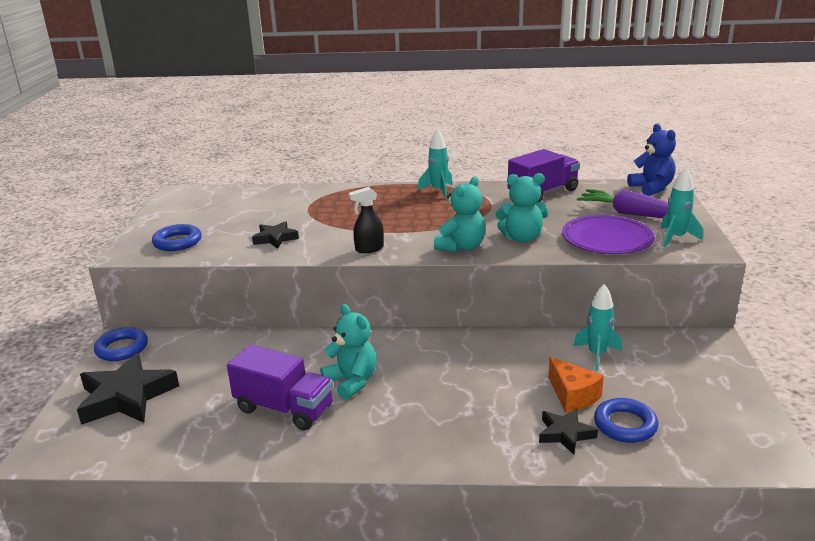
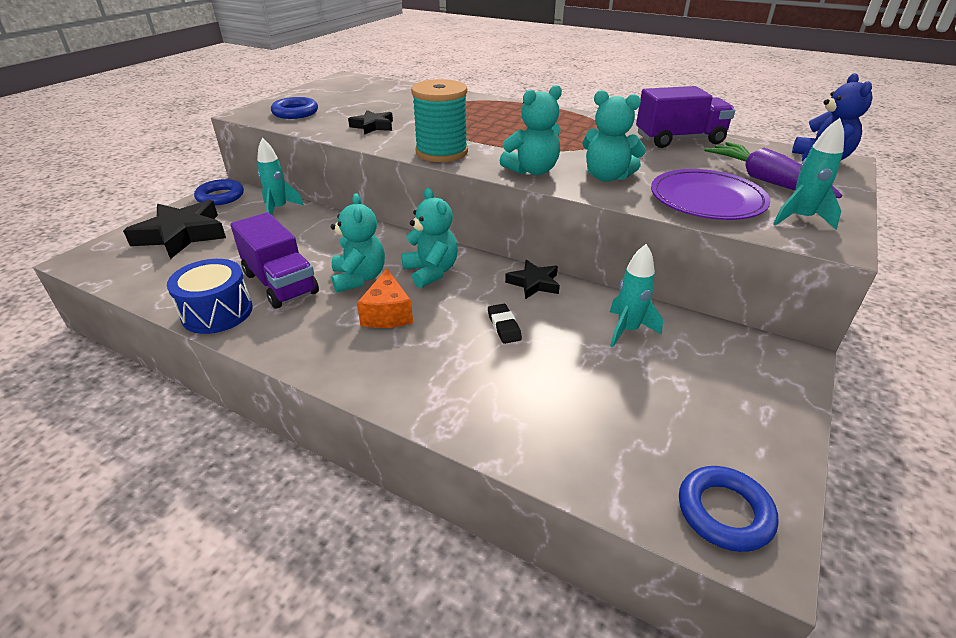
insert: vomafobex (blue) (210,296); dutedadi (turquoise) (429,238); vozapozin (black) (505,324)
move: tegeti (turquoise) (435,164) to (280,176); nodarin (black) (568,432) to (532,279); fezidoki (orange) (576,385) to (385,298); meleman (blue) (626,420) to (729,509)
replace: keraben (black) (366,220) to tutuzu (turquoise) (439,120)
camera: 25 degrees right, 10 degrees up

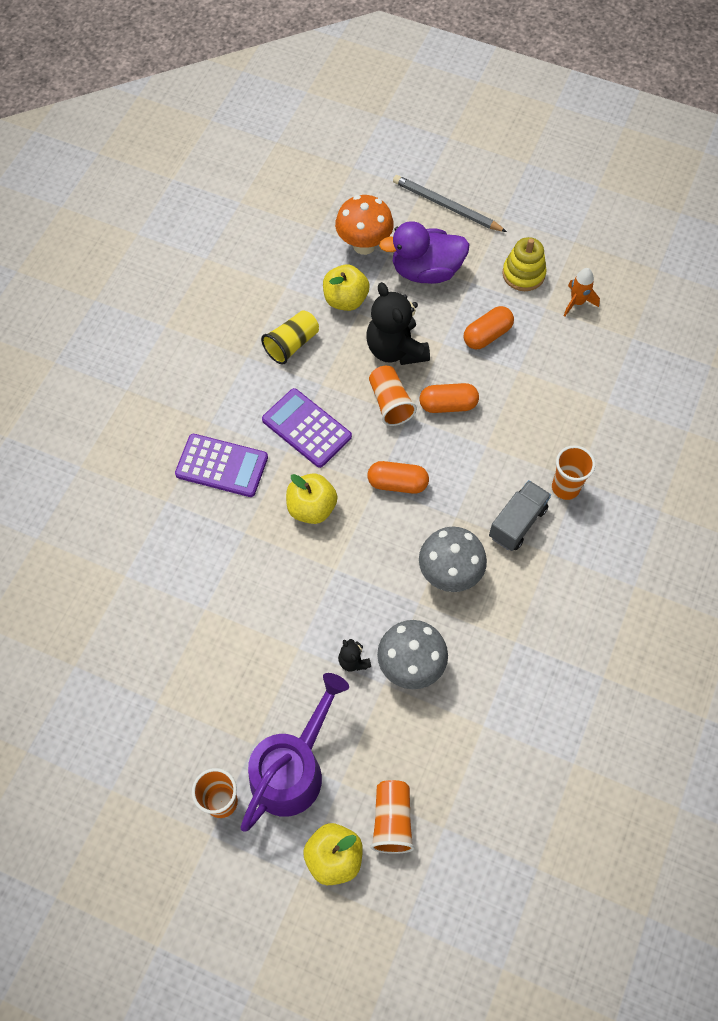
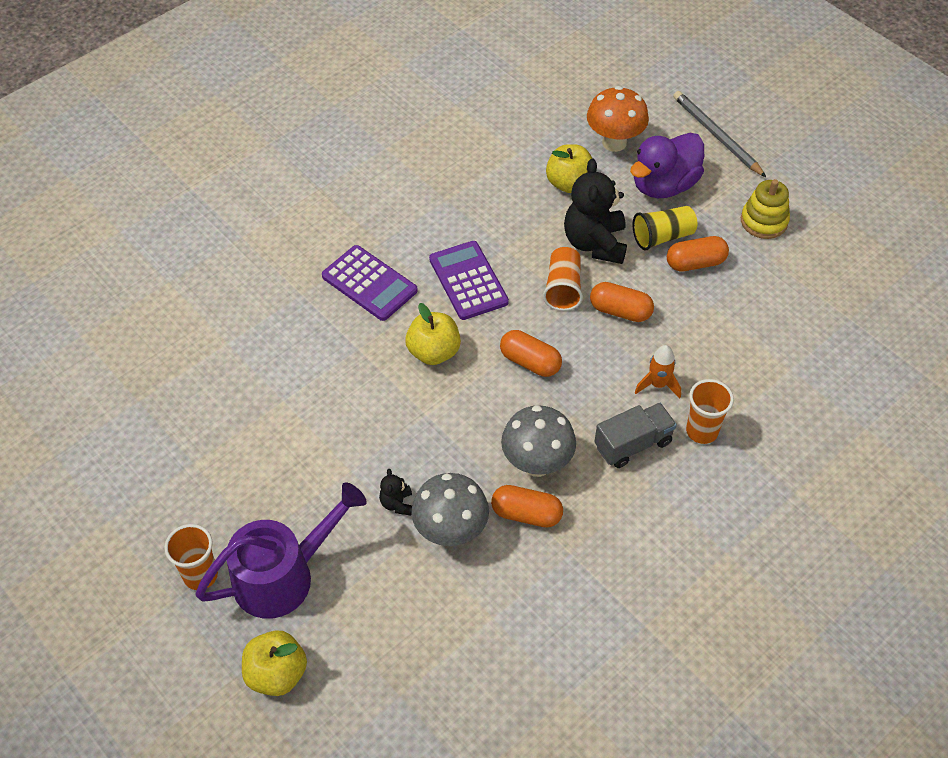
delete: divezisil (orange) (392,817)
insert: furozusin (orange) (527,506)
move: divezisil (yellow) (290,337) to (665,228); tegeti (orange) (581,292) to (657,371)
rotate: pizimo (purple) (424,252) = (667,165) 60 degrees counterclockwise
camera: 25 degrees right, 10 degrees down

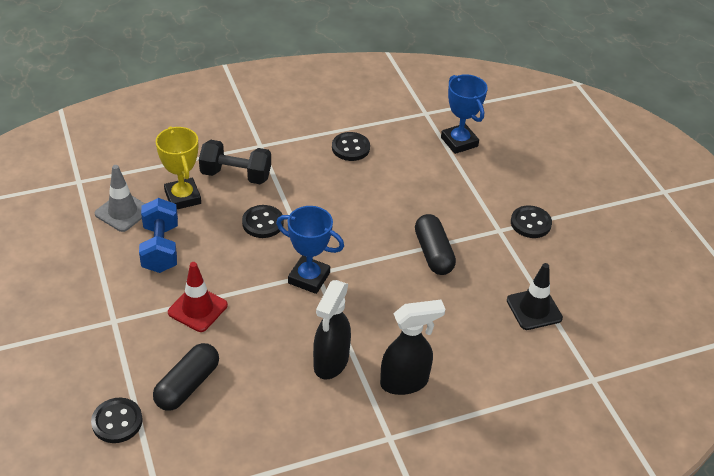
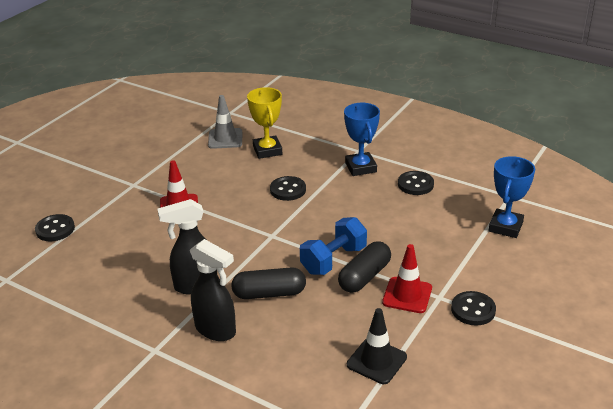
delete: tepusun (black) (235,162)
insert: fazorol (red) (407,278)
move: tepusun (blue) (158,235) to (333,246); furozusin (black) (186,377) to (268,283); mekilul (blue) (310,250) to (362,139)
rotate: mekilul (yellow) (178,167) = (264,123) 45 degrees counterclockwise
camera: 55 degrees right, 10 degrees down

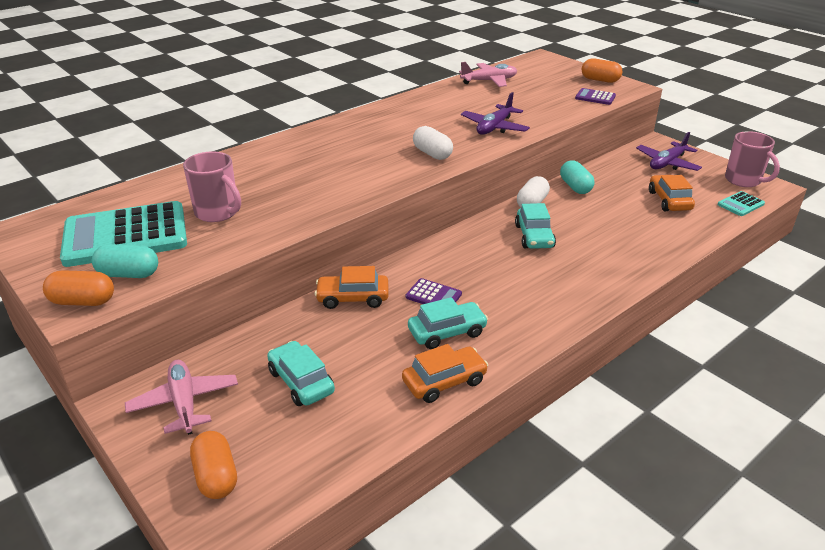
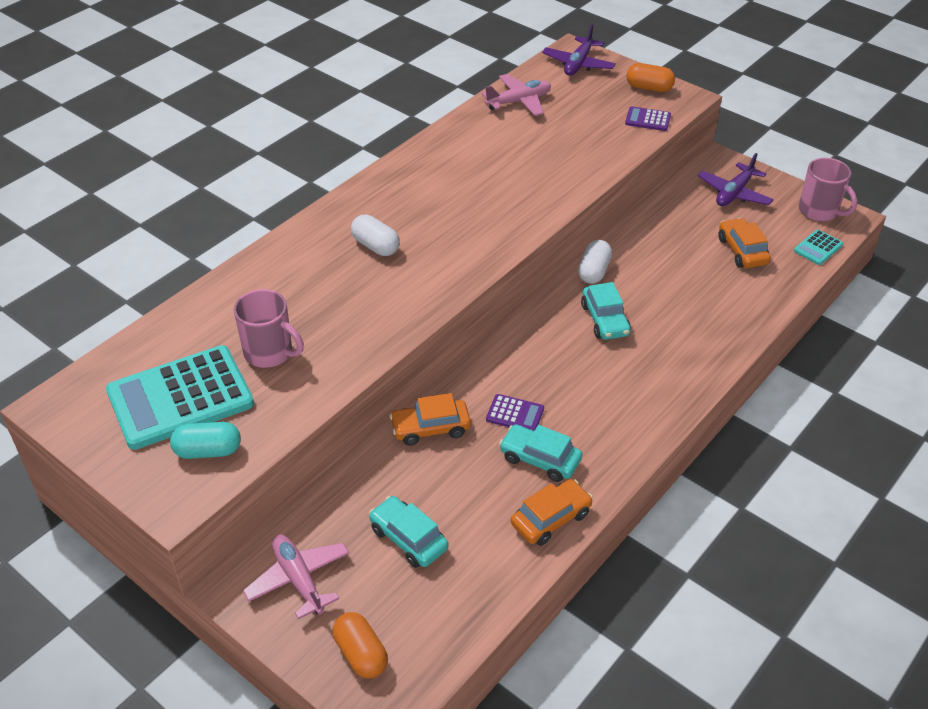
delete: furozusin (orange) (78,288); furozusin (turquoise) (577,177)
move: furozusin (white) (433,143) to (375,235); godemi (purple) (495,113) to (579,50)
rotate: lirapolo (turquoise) (448,323) = (540,453) 120 degrees counterclockwise
camera: 10 degrees left, 10 degrees up

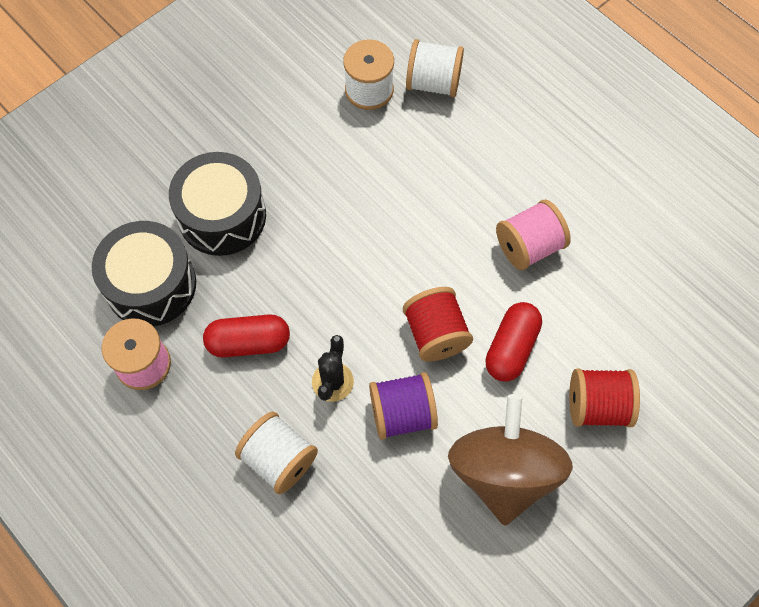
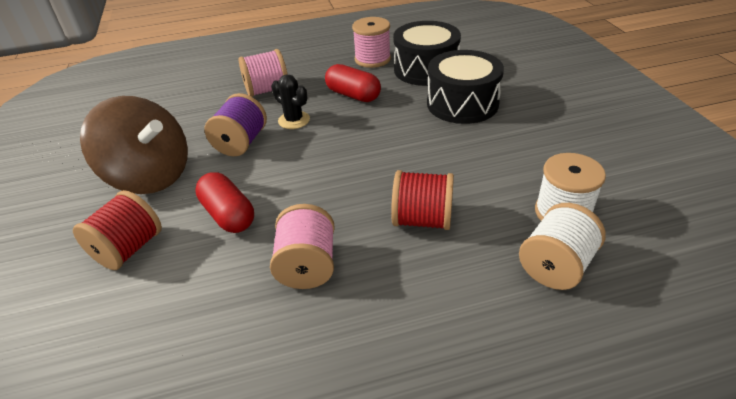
move: tutuzu (red) (438,324) to (422,200)
recolor: tutuzu (white) (276,452) to tutuzu (pink) (263,73)
rotate: furozusin (red) (246,336) = (353,83) 75 degrees counterclockwise
camera: 120 degrees right, 25 degrees down

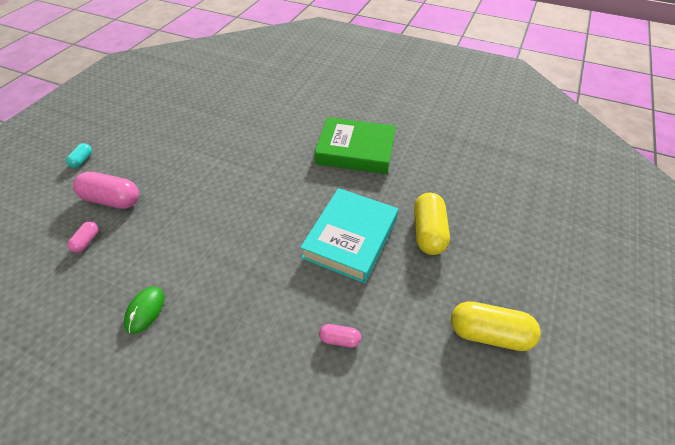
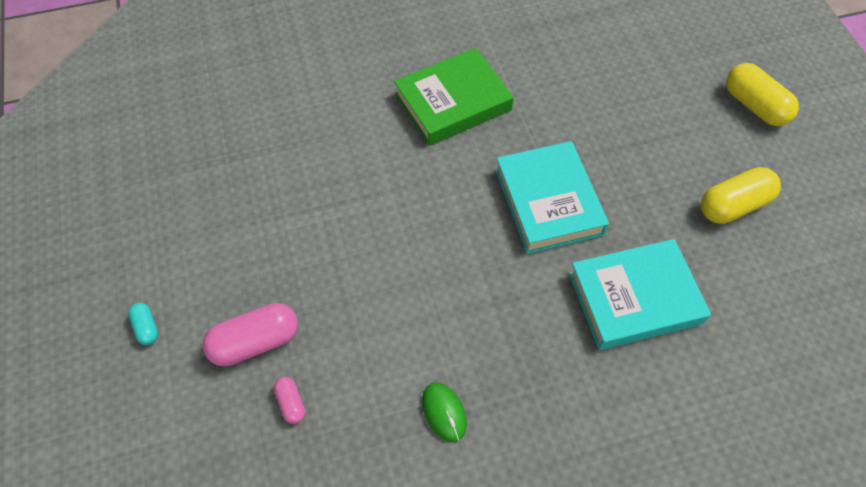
move: furozusin (yellow) (432,224) to (762,94)
replace: furozusin (pink) (340,335) to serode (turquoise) (640,294)
camera: 40 degrees left, 10 degrees up

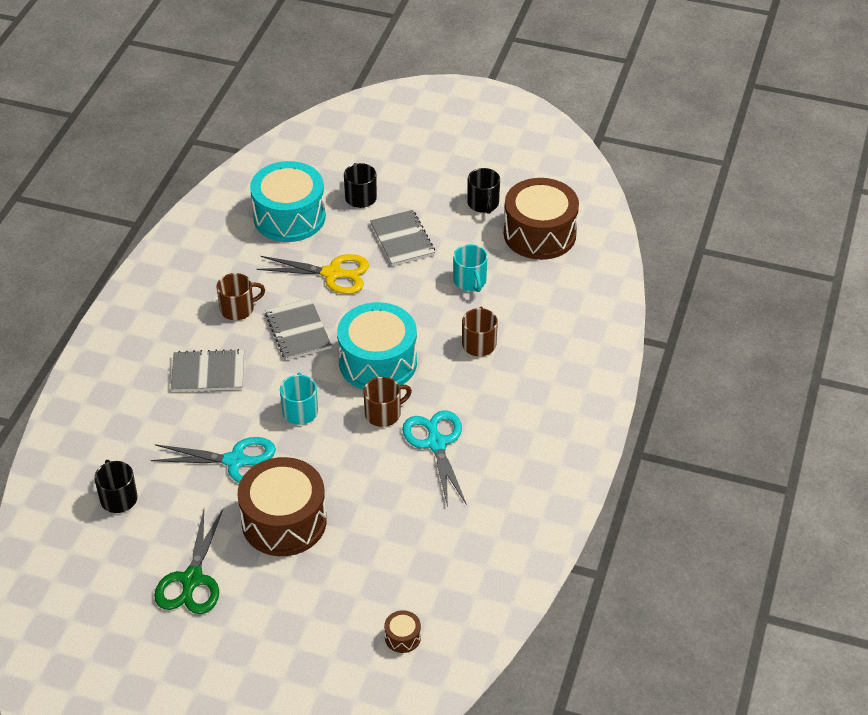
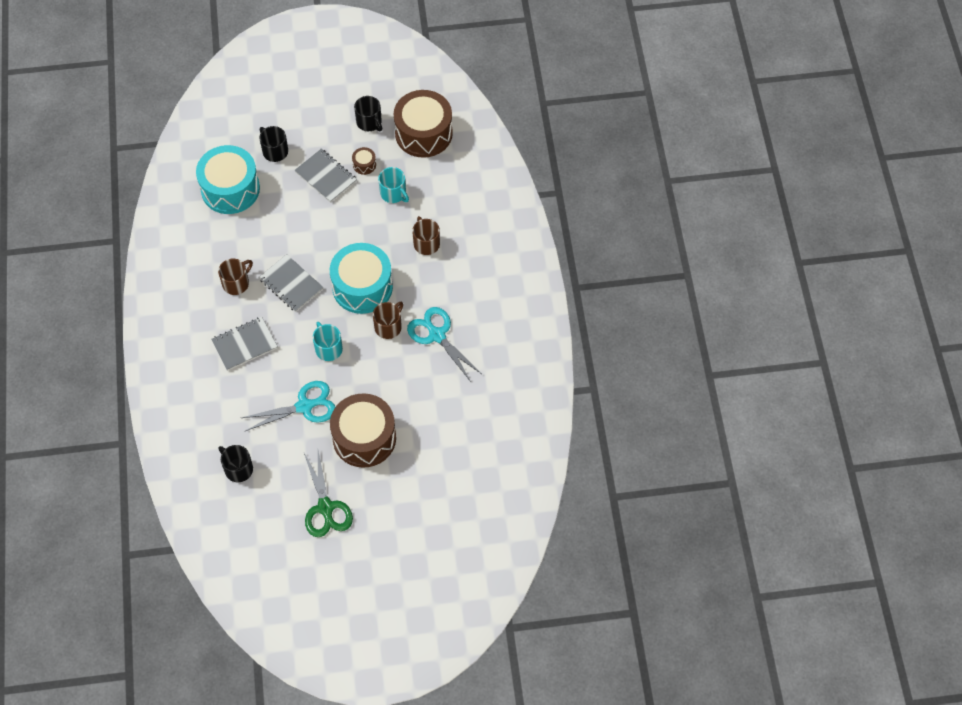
delete: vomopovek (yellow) (313,274)
move: vomafobex (brown) (402,631) to (364,161)
camera: 25 degrees left, 15 degrees up

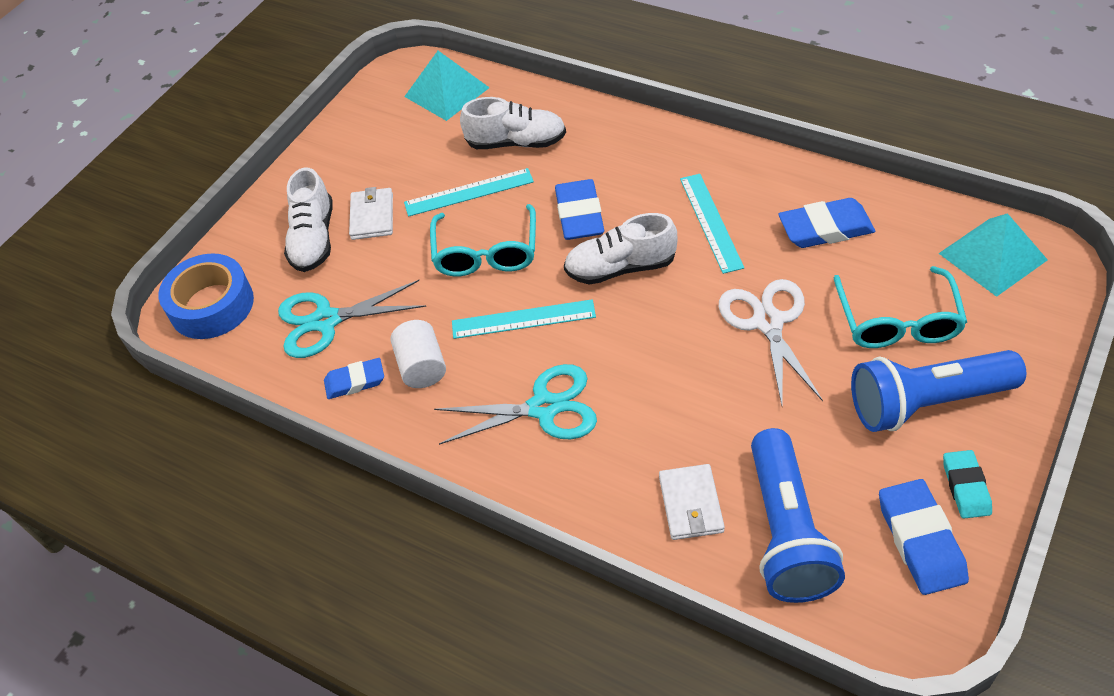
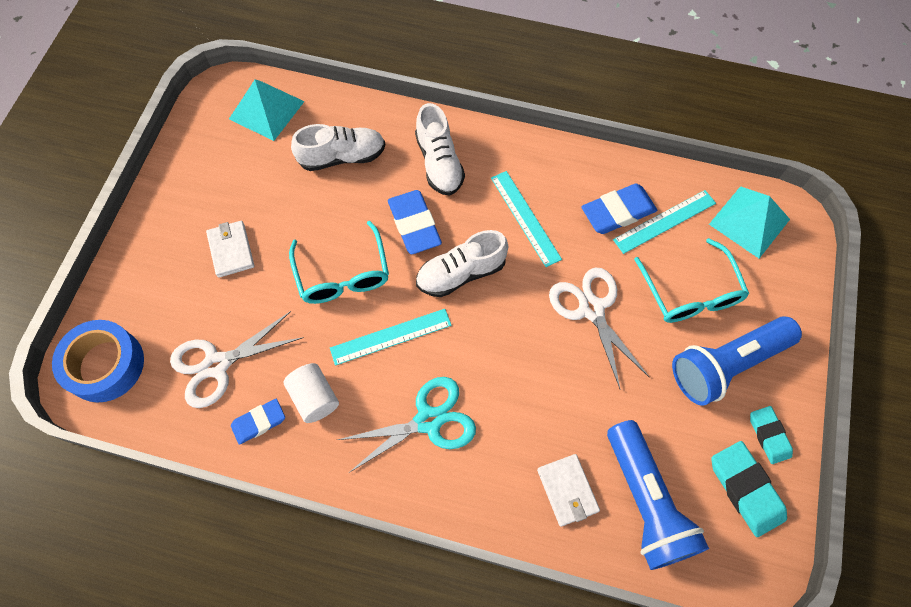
move: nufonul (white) (308,220) to (440,149); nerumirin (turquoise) (469,192) to (664,222)
recolor: vomopovek (turquoise) (352,319) to vomopovek (white) (237,359); vozapozin (blue) (924,537) to vozapozin (turquoise) (749,489)
camera: 20 degrees left, 15 degrees up

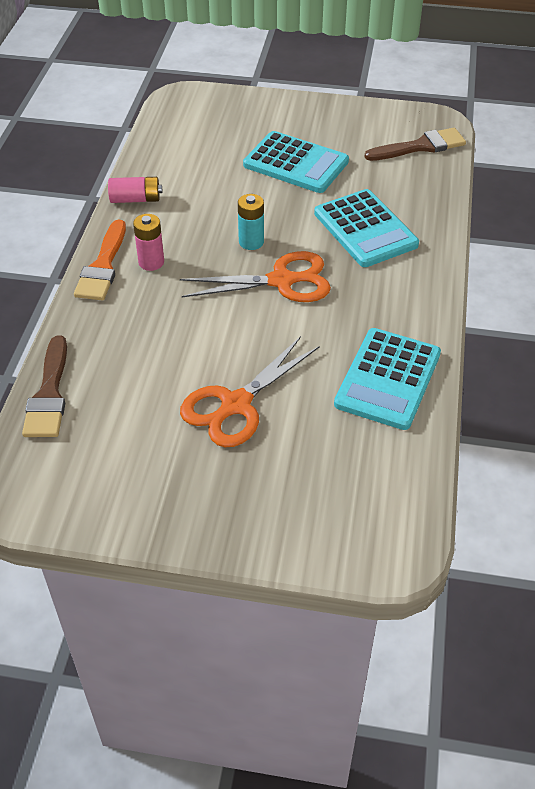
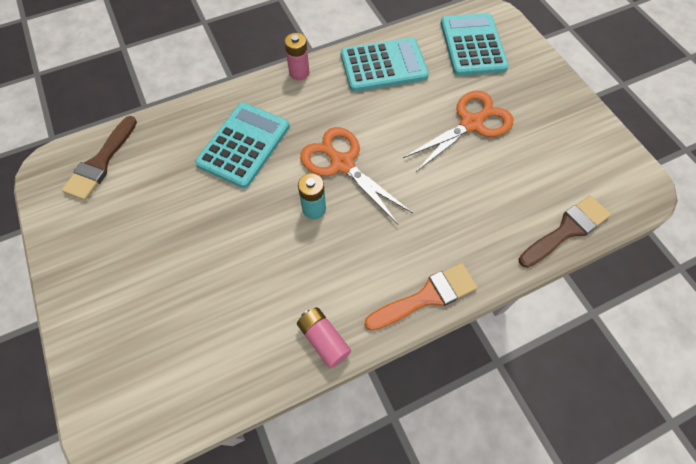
move: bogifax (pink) (148,242) to (296,56); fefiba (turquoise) (296,162) to (475,44)
rotate: vomopovek (orange) (250,391) = (458,131) 45 degrees counterclockwise; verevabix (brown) (415,144) = (99,158) 105 degrees counterclockwise
camera: 125 degrees left, 15 degrees up

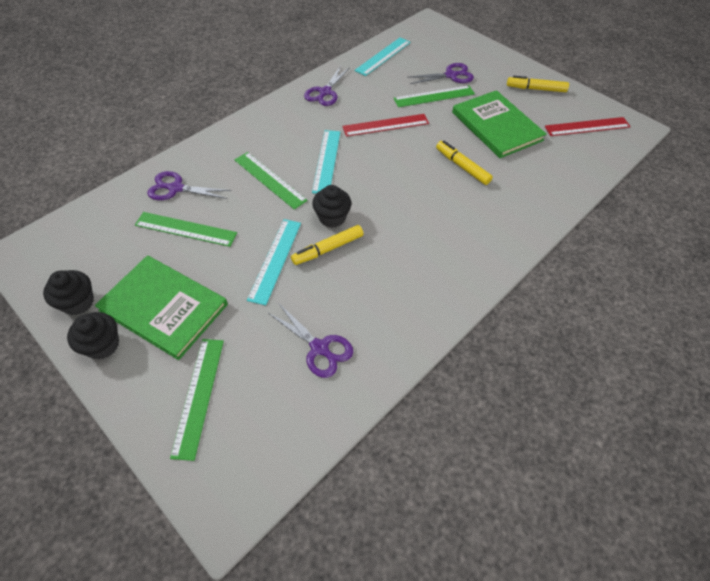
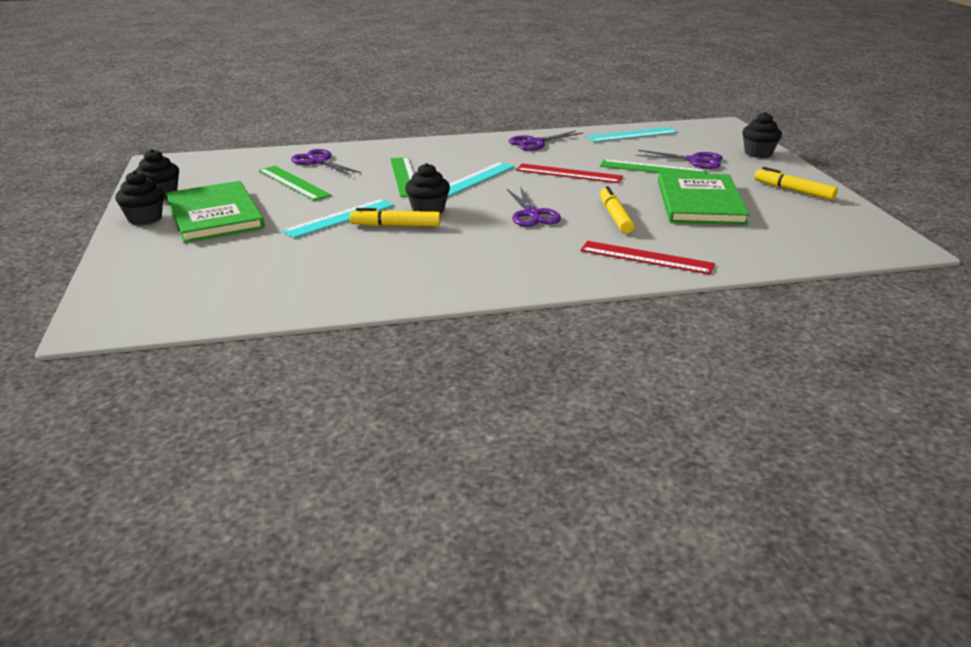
delete: nerumirin (green) (197,400)
insert: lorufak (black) (762,135)
move: vomopovek (purple) (310,341) to (534,206); nerumirin (red) (588,126) to (647,257)
camera: 35 degrees right, 25 degrees down

